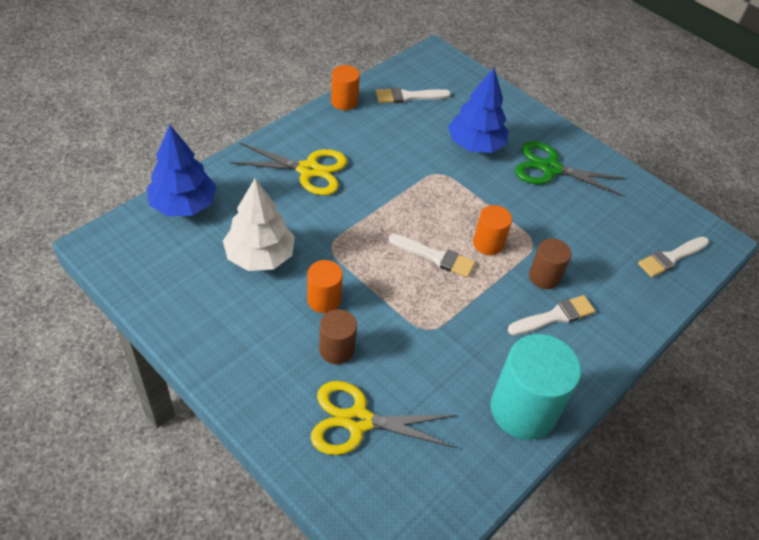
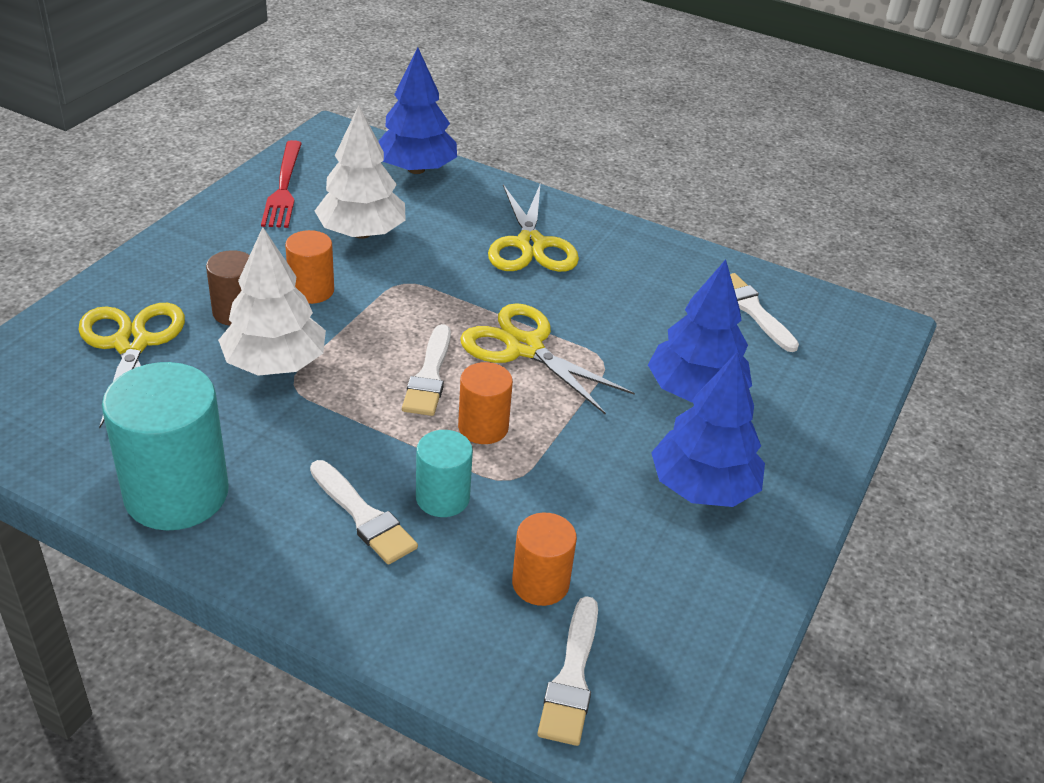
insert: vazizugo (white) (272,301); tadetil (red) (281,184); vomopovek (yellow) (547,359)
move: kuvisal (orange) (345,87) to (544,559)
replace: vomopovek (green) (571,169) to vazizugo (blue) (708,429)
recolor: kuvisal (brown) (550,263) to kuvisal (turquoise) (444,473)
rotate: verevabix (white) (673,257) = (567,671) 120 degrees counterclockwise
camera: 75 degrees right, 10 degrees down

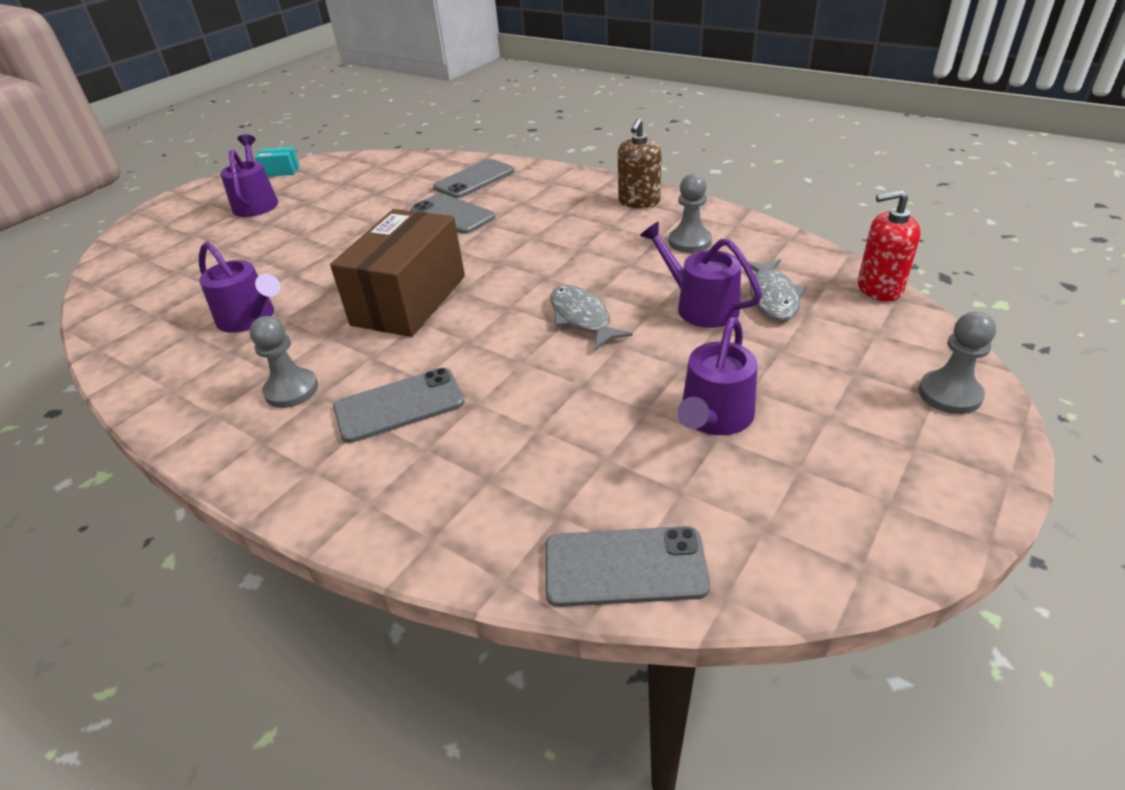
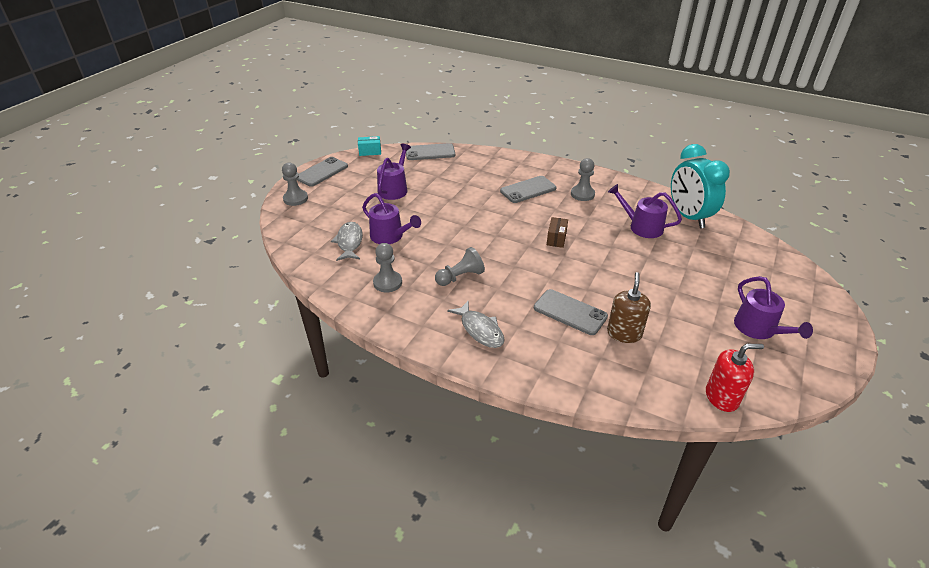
insert: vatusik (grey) (460,266); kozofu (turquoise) (700,186)
move: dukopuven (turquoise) (277,162) to (369,146); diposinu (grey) (473,178) to (322,172); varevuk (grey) (591,317) to (476,324); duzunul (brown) (640,163) to (629,307); duzunul (red) (889,245) to (735,378)
resize: dukopuven (brown) (397,273) = (557,232) x0.41
camera: 170 degrees right, 0 degrees up

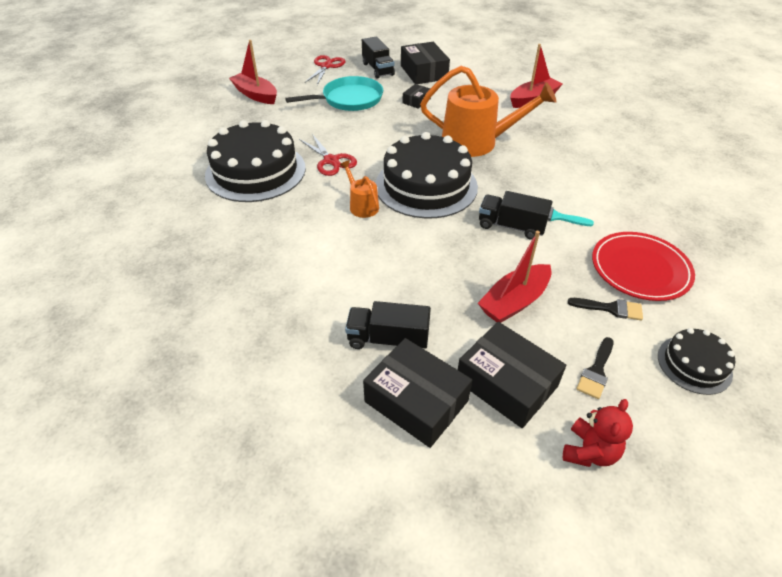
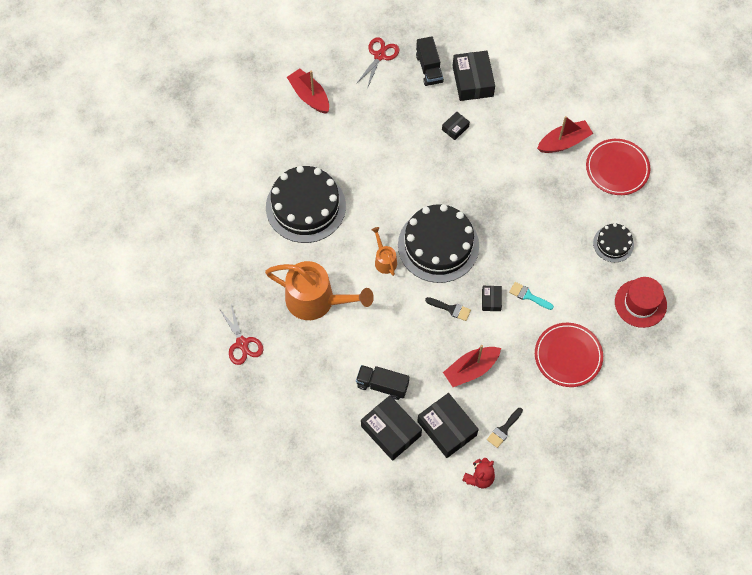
delete: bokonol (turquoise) (334,93)
insert: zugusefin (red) (618,167); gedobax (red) (641,302)
move: vomopovek (red) (328,155) to (241,334); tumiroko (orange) (488,111) to (319,290); verevabix (black) (605,309) to (448,309); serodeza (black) (696,361) to (613,242)
replace: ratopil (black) (515,215) to dukopuven (black) (492,298)
camera: 10 degrees right, 20 degrees up

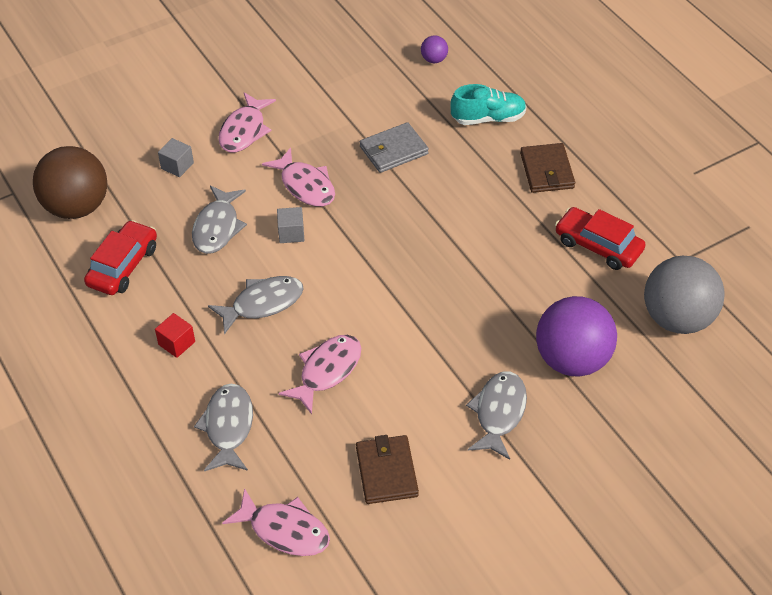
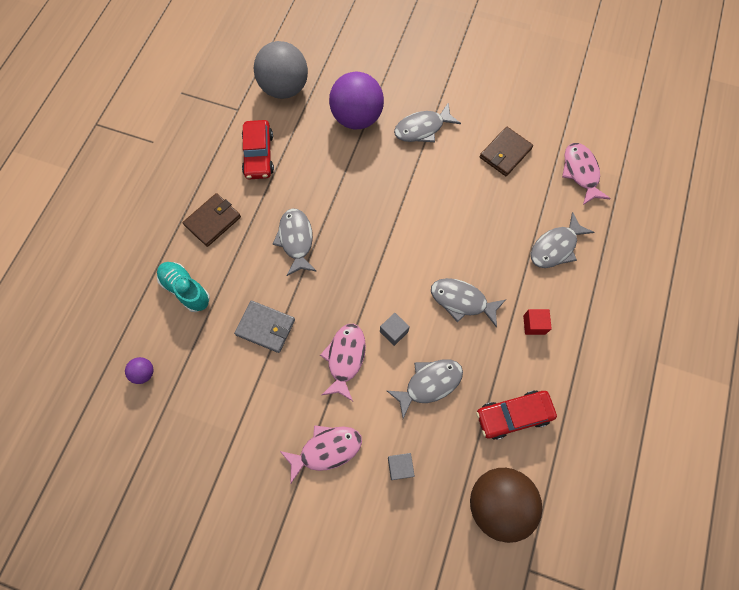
delete: varevuk (pink) (319,374)
insert: varevuk (grey) (295,242)
camera: 130 degrees left, 20 degrees up

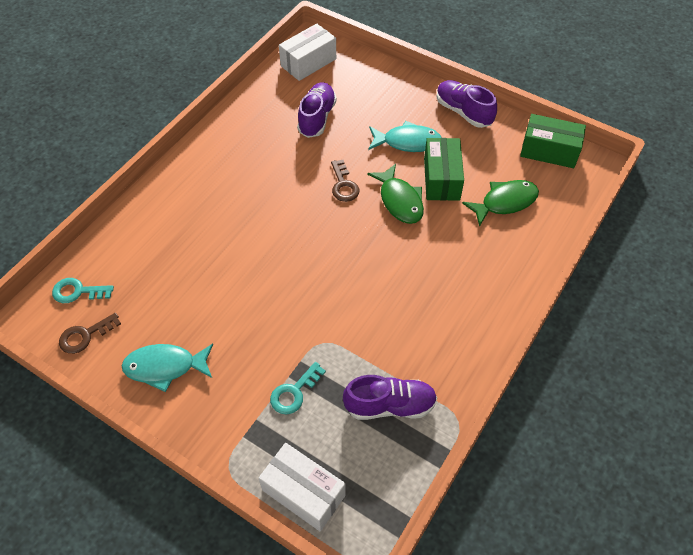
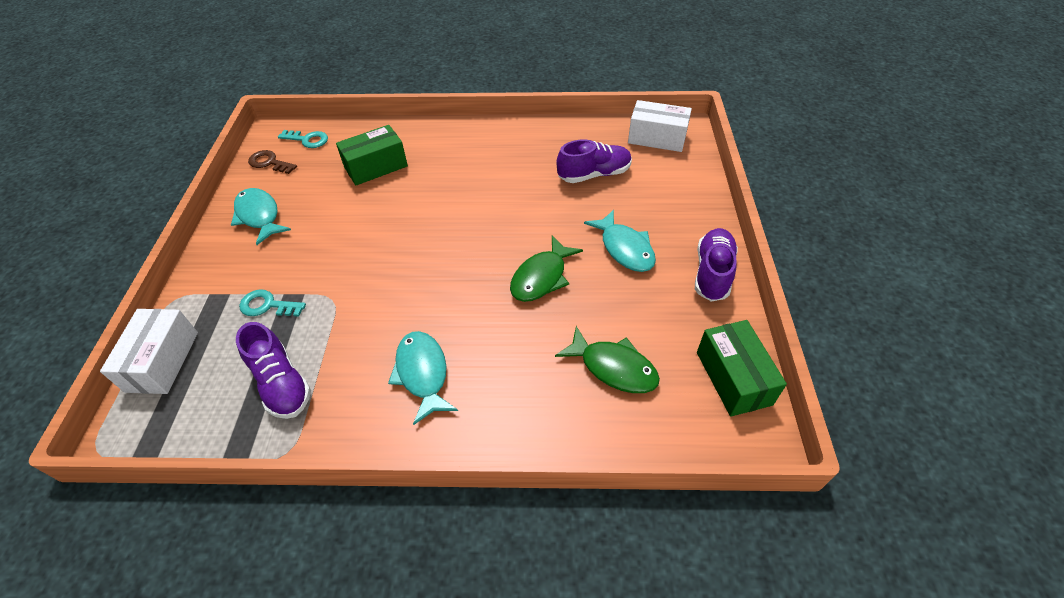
delete: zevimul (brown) (345,181)
insert: varevuk (turquoise) (423,378)
move: dukopuven (green) (444,169) to (372,155)
rotate: zevimul (turquoise) (83,290) = (303,139) 135 degrees clockwise
camera: 60 degrees right, 5 degrees down

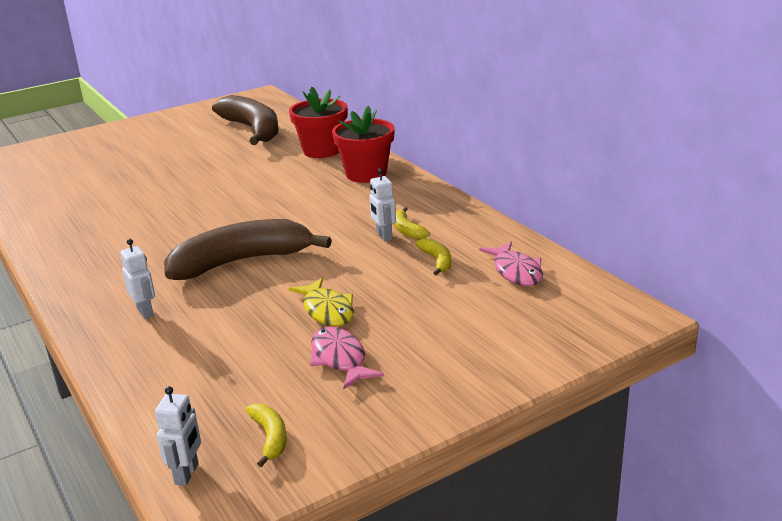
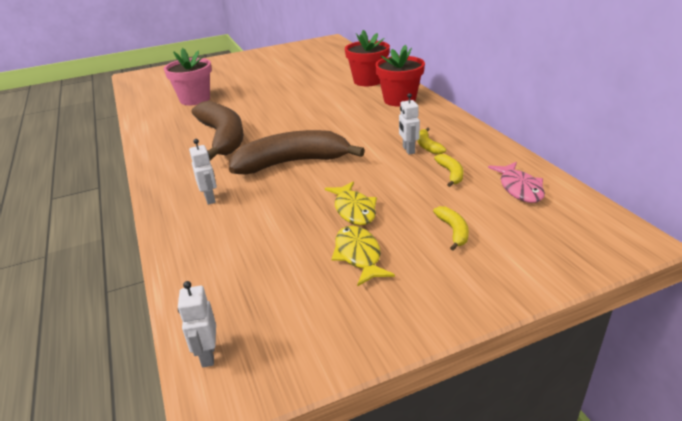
insert: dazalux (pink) (188,77)
move: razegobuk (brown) (245,120) to (218,130); razegobuk (yellow) (266,435) to (451,228)
recolor: varevuk (pink) (347,358) to varevuk (yellow) (363,256)
rotate: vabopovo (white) (178,436) = (197,324) 150 degrees clockwise
camera: 10 degrees right, 5 degrees up

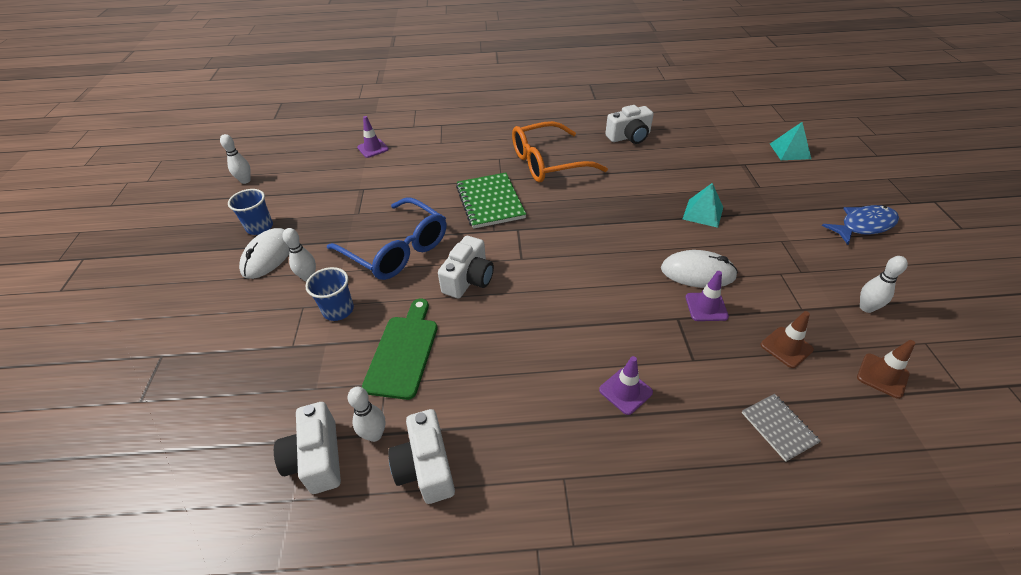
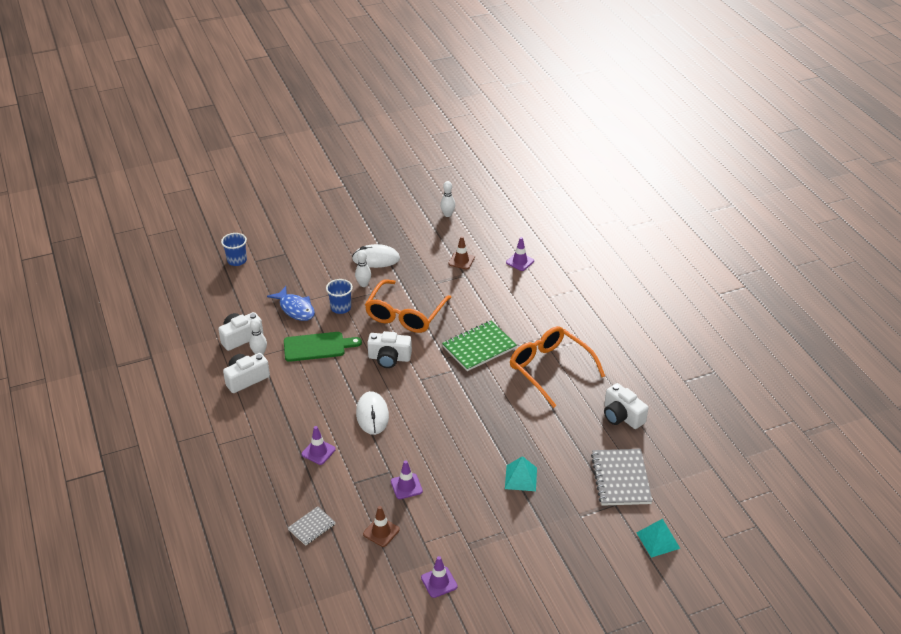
insert: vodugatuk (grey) (621,477)
move: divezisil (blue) (250,212) to (234,249); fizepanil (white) (699,269) to (372,413); varevuk (blue) (860,225) to (291,303); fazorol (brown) (886,369) to (461,252)
replace: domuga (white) (884,284) to fazorol (purple) (439,577)
recolor: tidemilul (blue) (386,239) to tidemilul (orange) (408,306)
camera: 70 degrees right, 5 degrees down

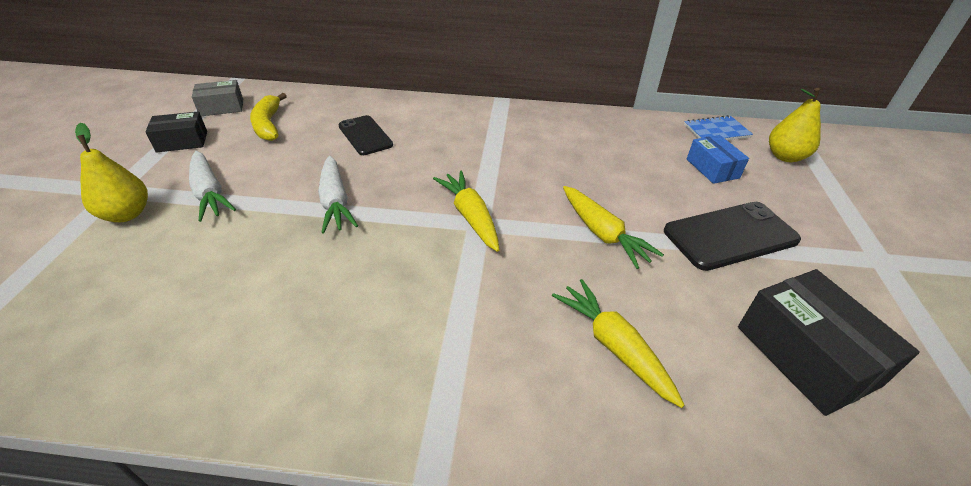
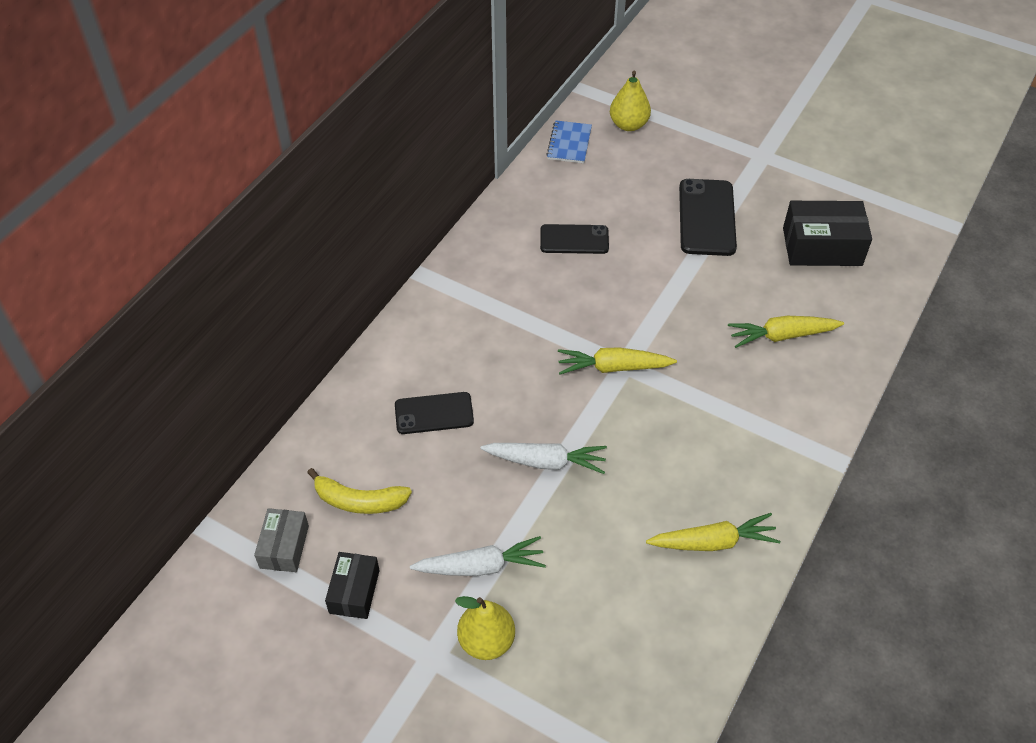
delete: dukopuven (blue) (718,159)
insert: diposinu (black) (574,239)
move: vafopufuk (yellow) (613,227) to (713,532)
camera: 65 degrees left, 10 degrees up

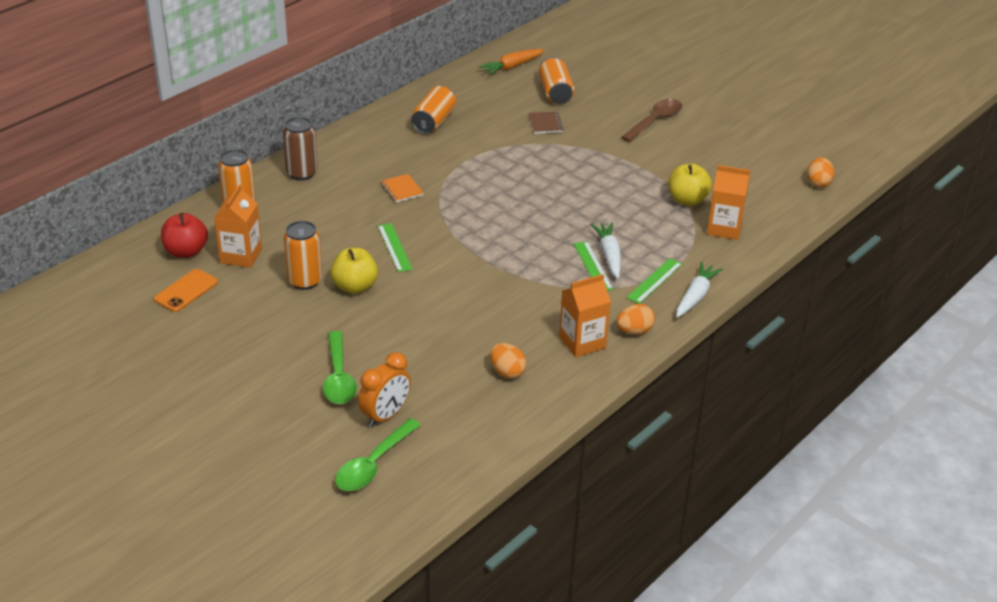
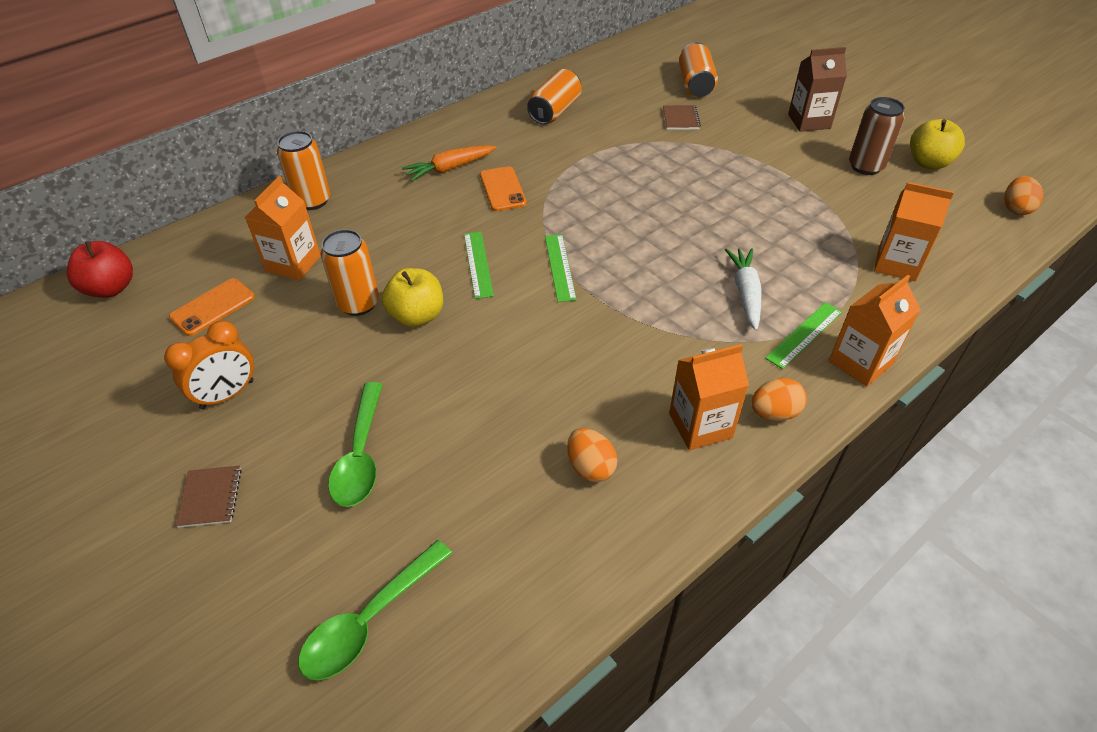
insert: vodugatuk (brown) (208,497)
move: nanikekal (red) (184,235) to (100,269); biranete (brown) (300,148) to (877,136); kozofu (orange) (384,389) to (209,365); vafopufuk (orange) (512,62) to (449,163); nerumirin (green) (593,266) to (561,268); nanikekal (yellow) (690,184) to (937,144)
replace: vodugatuk (orange) (402,188) to diposinu (orange) (503,188); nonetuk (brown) (651,120) to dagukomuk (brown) (817,89); vafopufuk (white) (699,290) to dagukomuk (orange) (875,331)
camera: 10 degrees right, 10 degrees up

